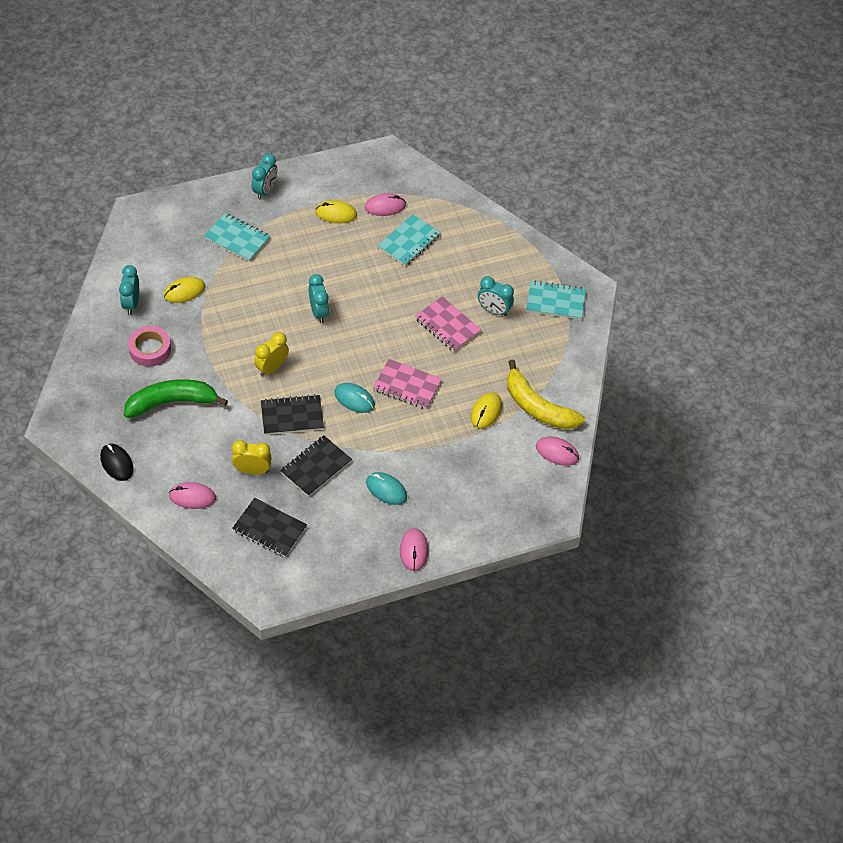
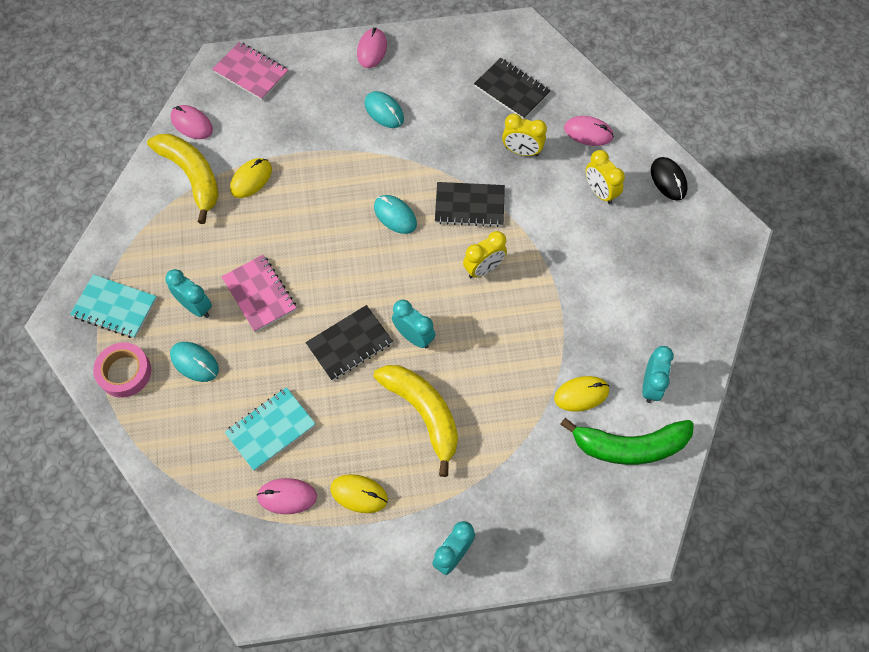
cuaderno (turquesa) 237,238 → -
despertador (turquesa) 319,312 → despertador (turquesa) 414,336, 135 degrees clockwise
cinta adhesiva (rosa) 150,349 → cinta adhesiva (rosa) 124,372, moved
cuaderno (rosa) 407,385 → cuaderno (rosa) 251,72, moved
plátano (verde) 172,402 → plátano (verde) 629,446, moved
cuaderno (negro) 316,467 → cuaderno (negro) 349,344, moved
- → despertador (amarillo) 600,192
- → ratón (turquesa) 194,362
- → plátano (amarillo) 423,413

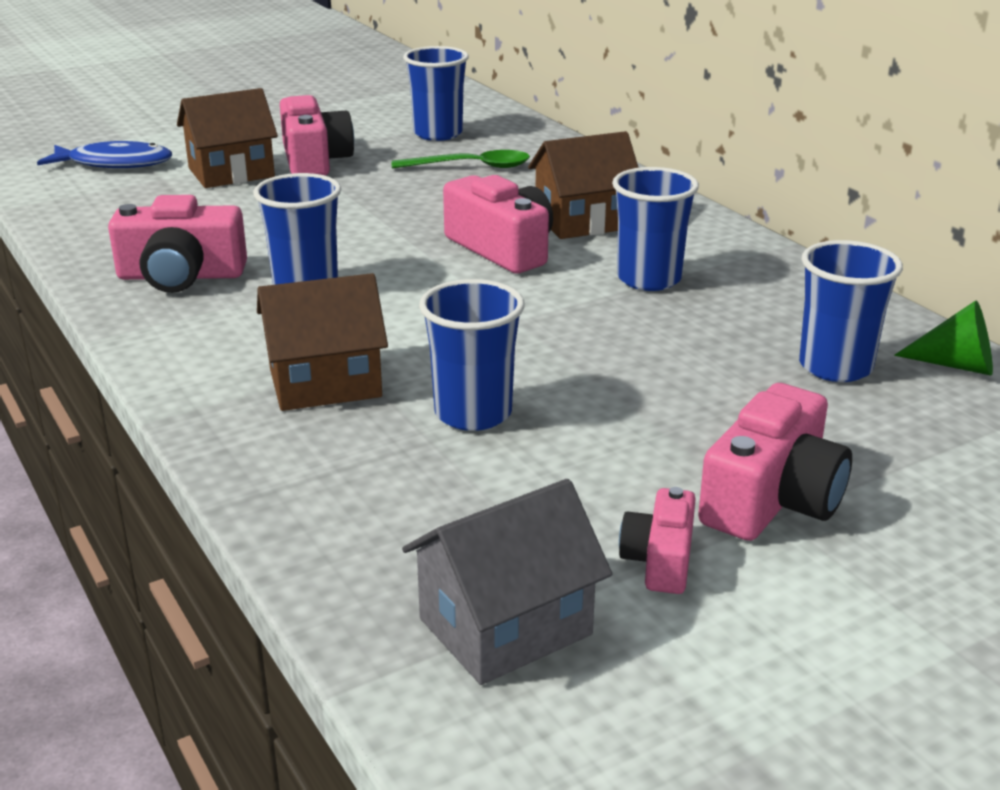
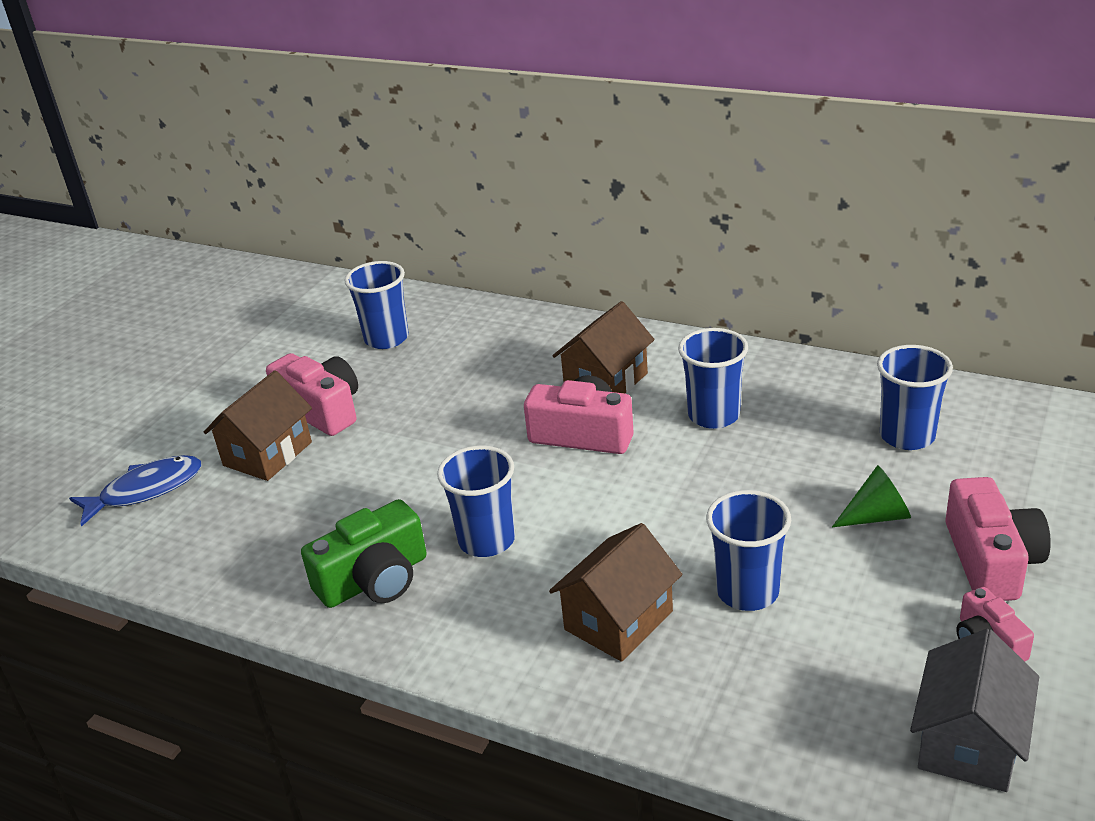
cuchara (verde) 471,167 → -
cámara (rosa) 181,276 → cámara (verde) 374,579
cono (verde) 956,365 → cono (verde) 877,516, moved

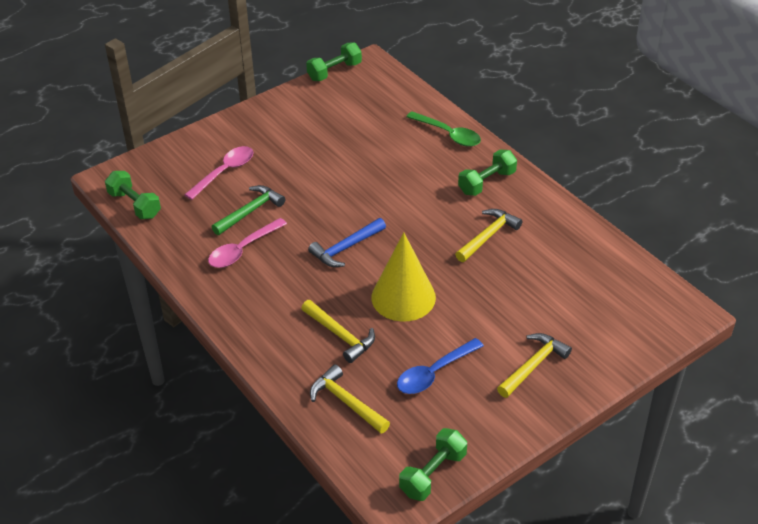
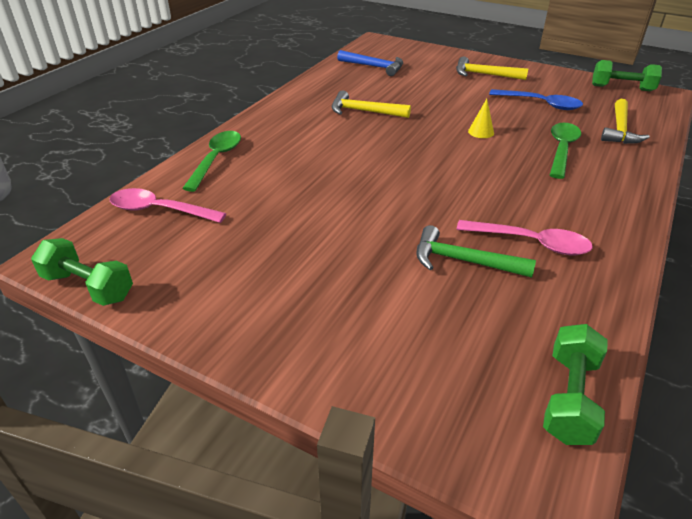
cuchara (rosa) 225,172 → cuchara (rosa) 159,210, moved
mancuerna (verde) 487,182 → -
martillo (azul) 346,248 → martillo (azul) 374,67, moved
cono (amarillo) 403,297 → cono (amarillo) 481,132, x0.40
martillo (amarillo) 340,335 → cuchara (verde) 561,149

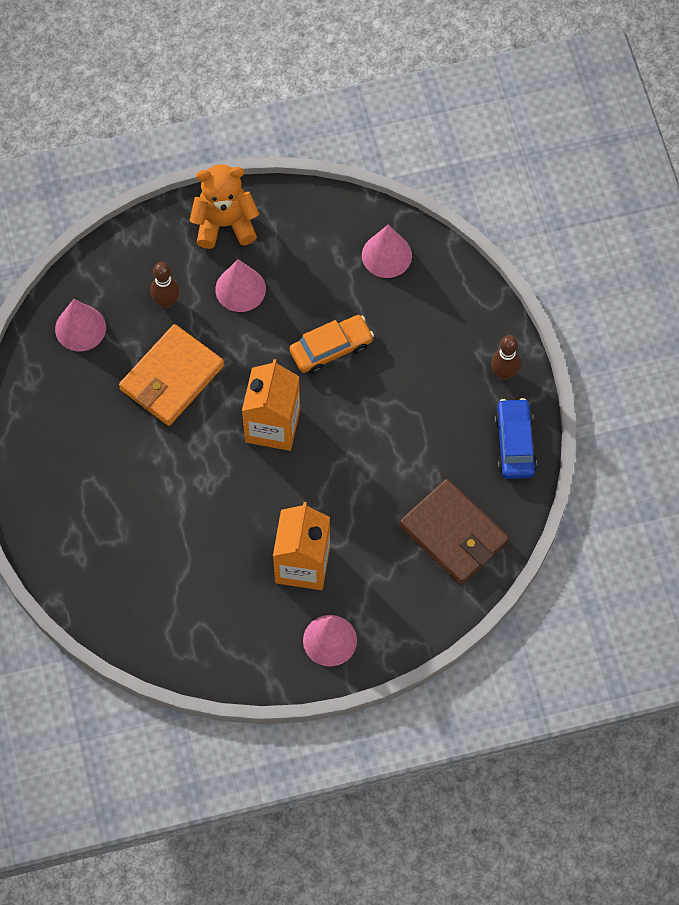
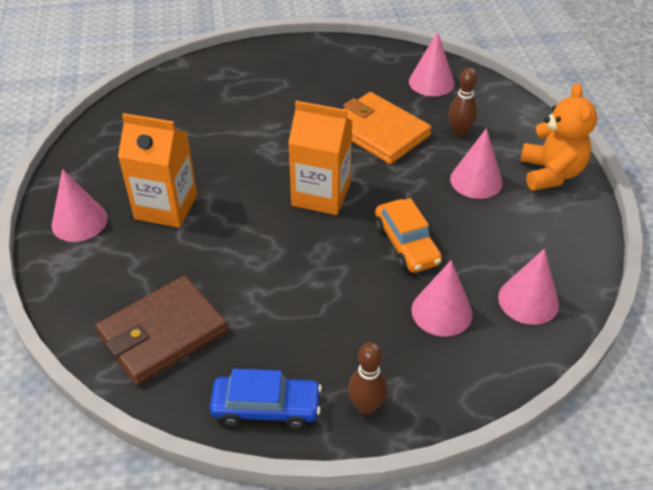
- → cono (rosa) 441,311

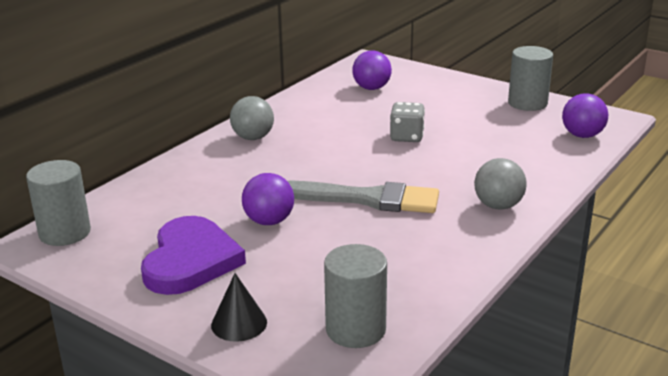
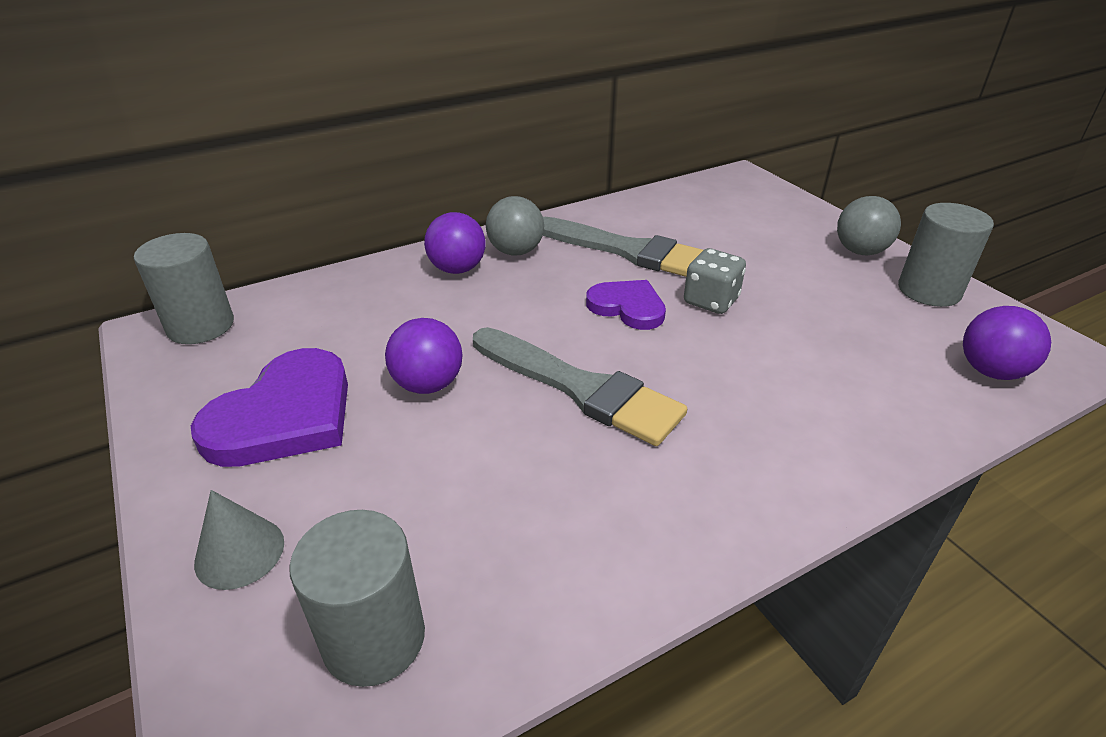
pelota (morado) 371,88 → pelota (morado) 457,269, moved
pelota (gris) 498,206 → pelota (gris) 860,251, moved
cono (negro) 239,323 → cono (gris) 239,552
- → pincel (gris) 628,251
- → corazón (morado) 627,307

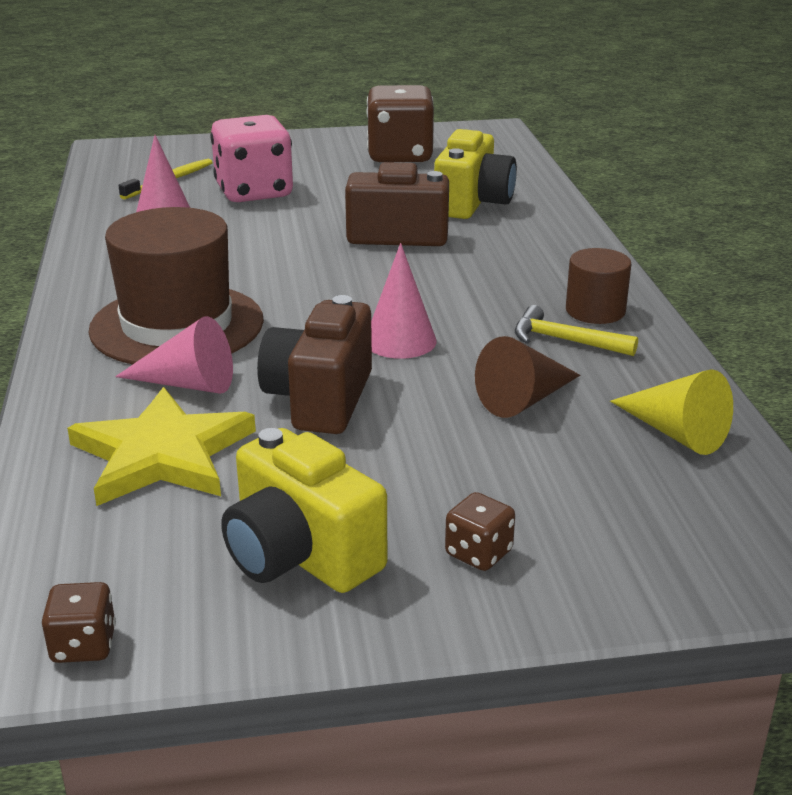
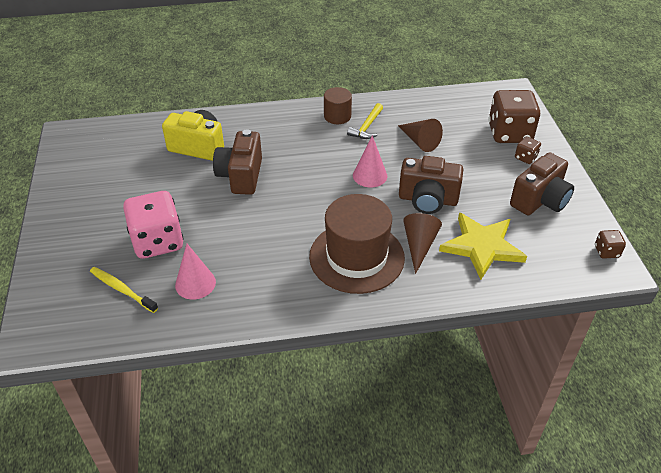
dado (marrón) 400,155 → dado (marrón) 509,133, moved
cono (rosa) 187,384 → cono (marrón) 419,245
cono (amarillo) 675,432 → -
cámara (amarillo) 300,555 → cámara (marrón) 540,200

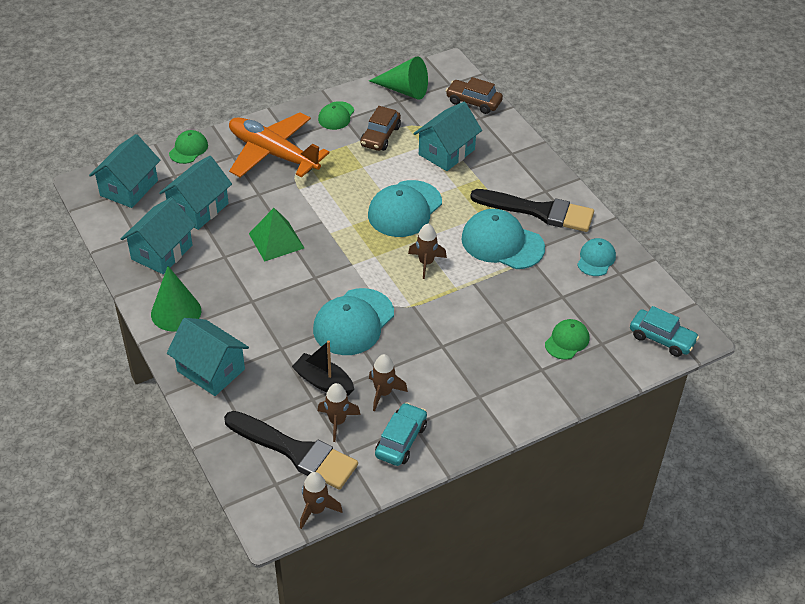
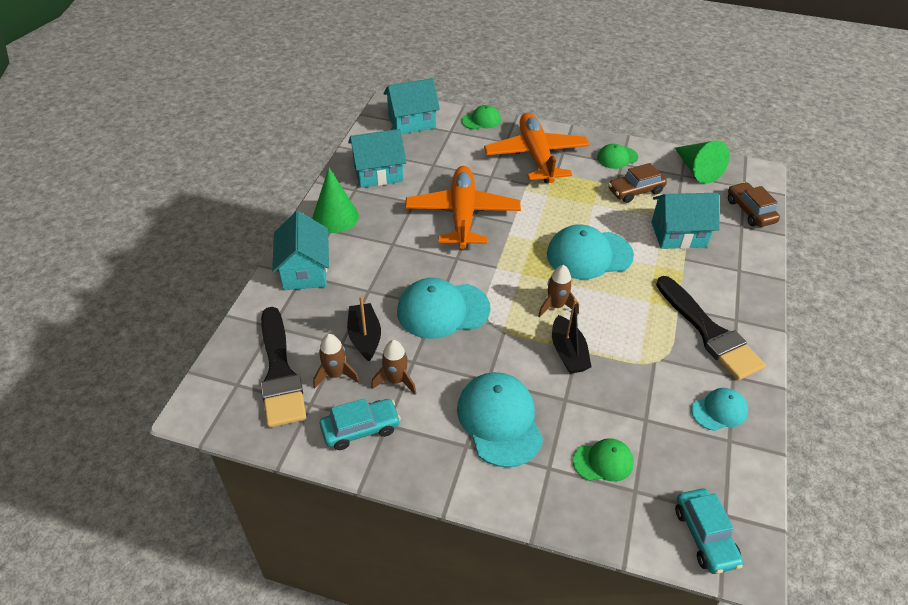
casa (turquesa) 198,208 → -
pirámide (verde) 276,240 → avión (naranja) 462,215
gorra (turquesa) 502,243 → gorra (turquesa) 499,420, moved
cohete (marrón) 316,510 → -
- → barco (negro) 568,353

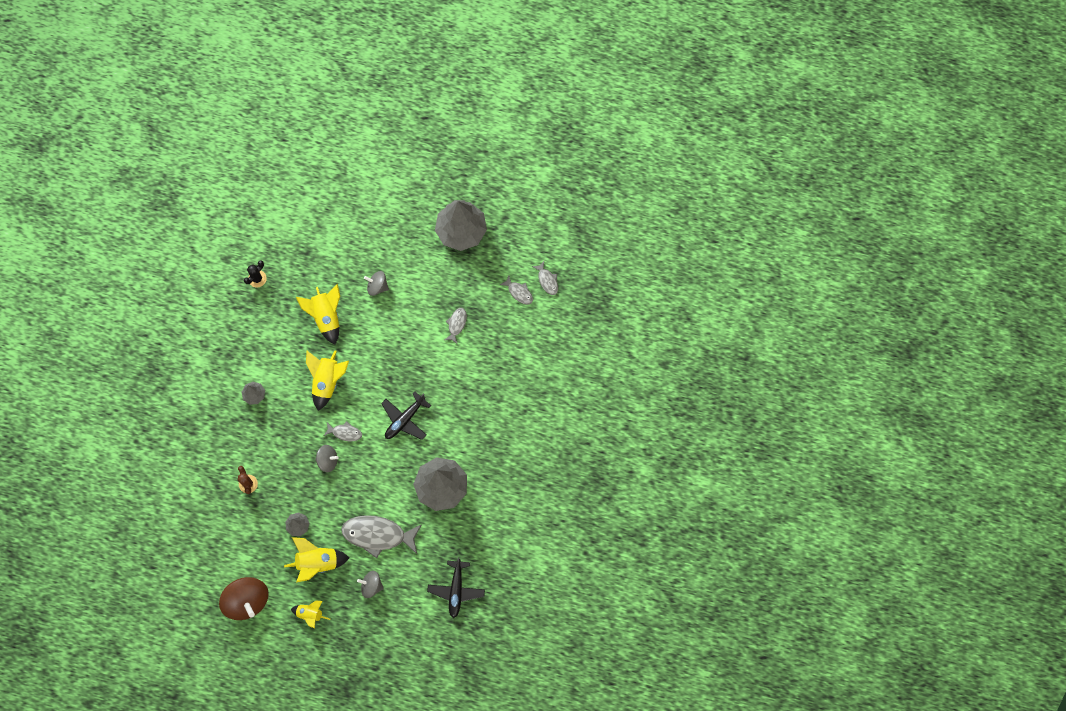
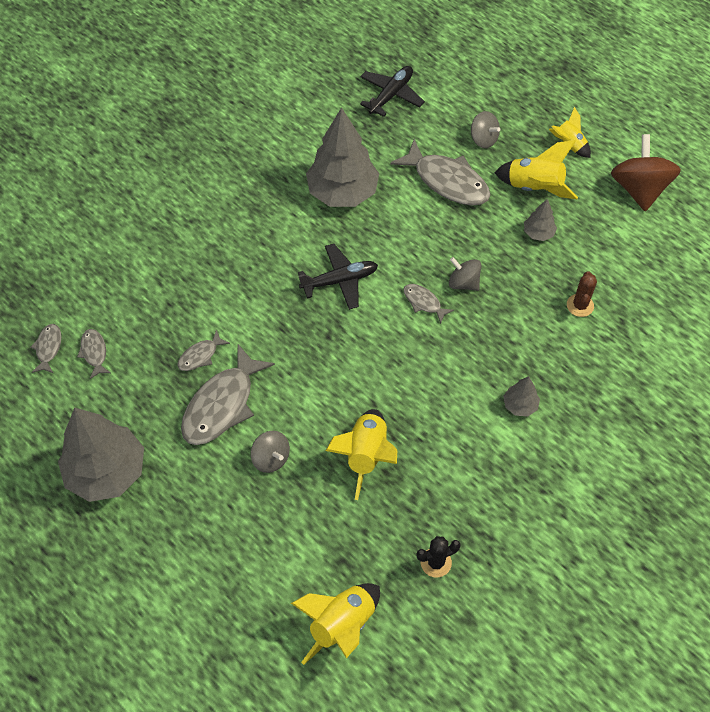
cohete (amarillo) 327,381 → cohete (amarillo) 342,625, moved
- → pez (gris) 222,405

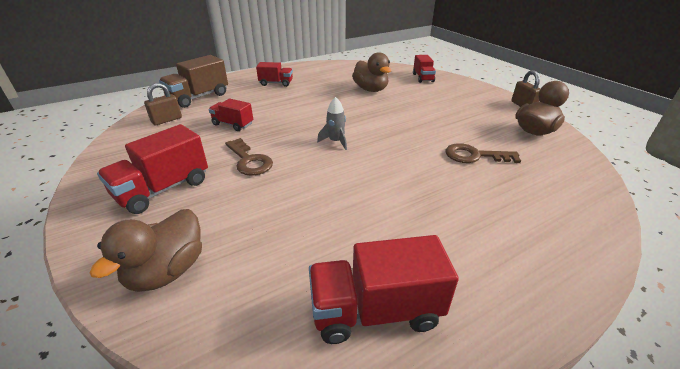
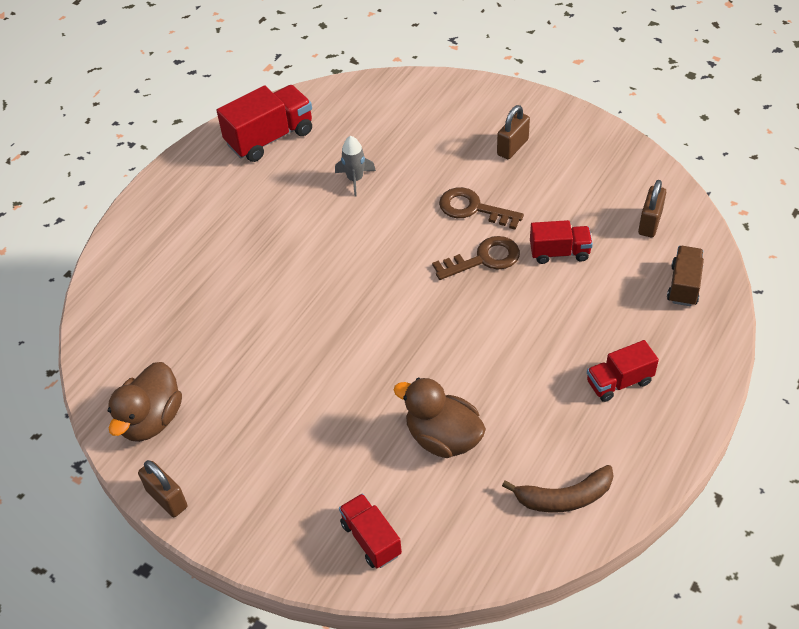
camión (marrón) 198,97 → camión (marrón) 684,285, x0.61
cohete (gris) 335,141 → cohete (gris) 355,179, moved
camión (rojo) 163,189 → candado (marrón) 512,147
llave (marrón) 474,156 → llave (marrón) 484,259, moved
pato (marrón) 167,271 → -
- → plátano (marrón) 564,497

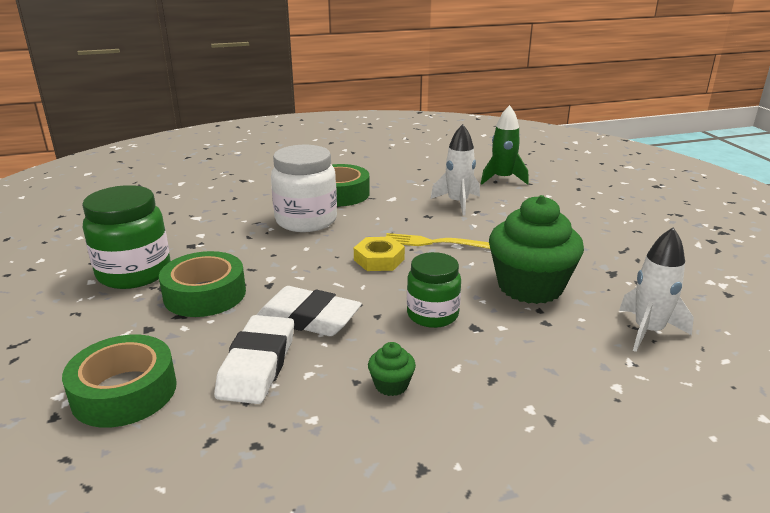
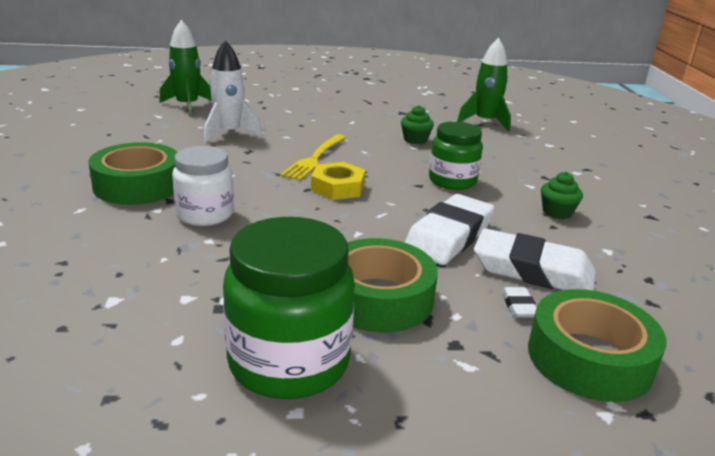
tarro (blanco) 306,220 → tarro (blanco) 205,214, x0.65
magdalena (verde) 530,286 → magdalena (verde) 415,140, x0.42
cohete (blanco) 648,331 → cohete (verde) 485,122
- → goma de borrar (blanco) 518,306

